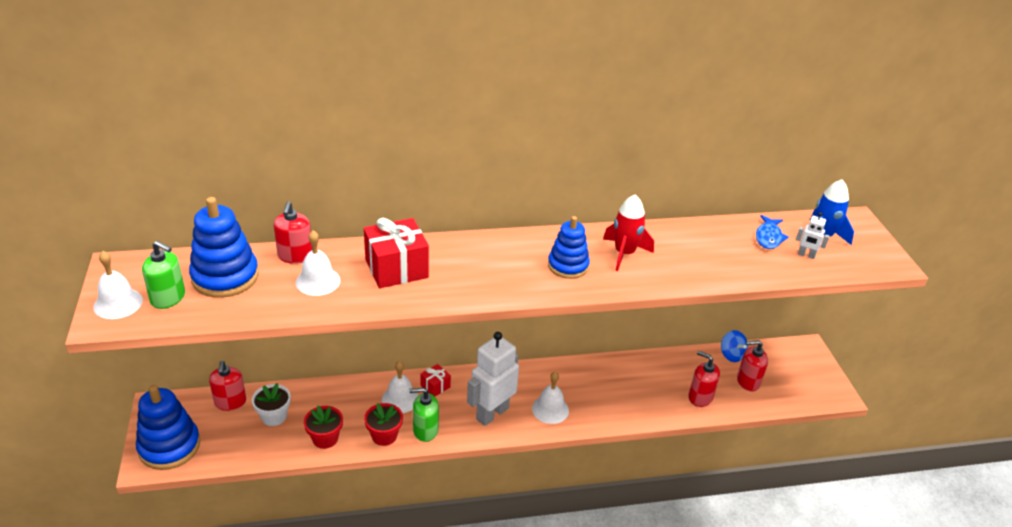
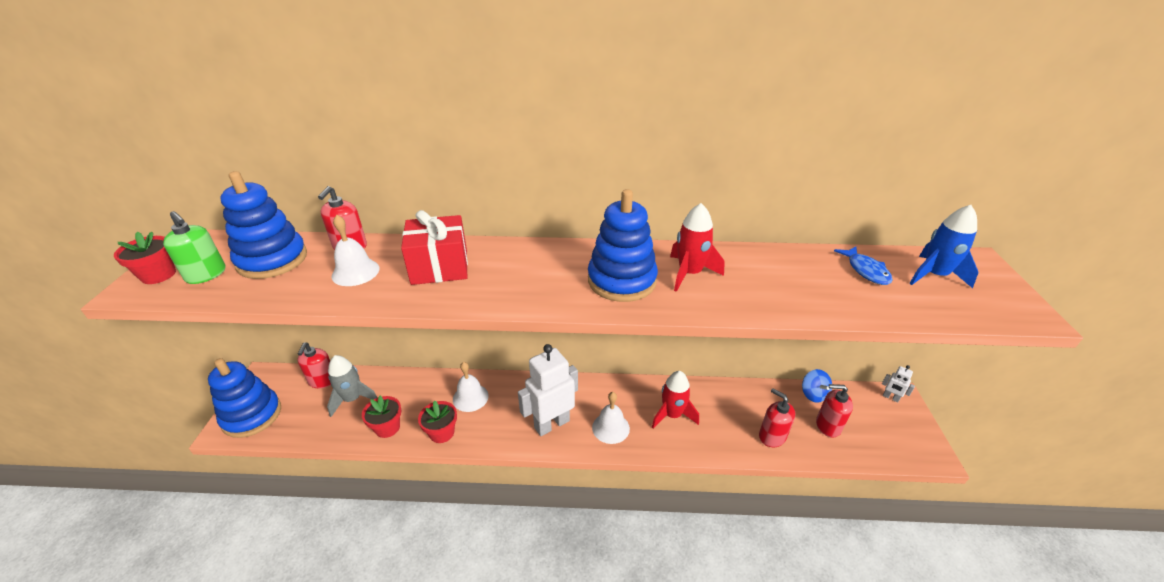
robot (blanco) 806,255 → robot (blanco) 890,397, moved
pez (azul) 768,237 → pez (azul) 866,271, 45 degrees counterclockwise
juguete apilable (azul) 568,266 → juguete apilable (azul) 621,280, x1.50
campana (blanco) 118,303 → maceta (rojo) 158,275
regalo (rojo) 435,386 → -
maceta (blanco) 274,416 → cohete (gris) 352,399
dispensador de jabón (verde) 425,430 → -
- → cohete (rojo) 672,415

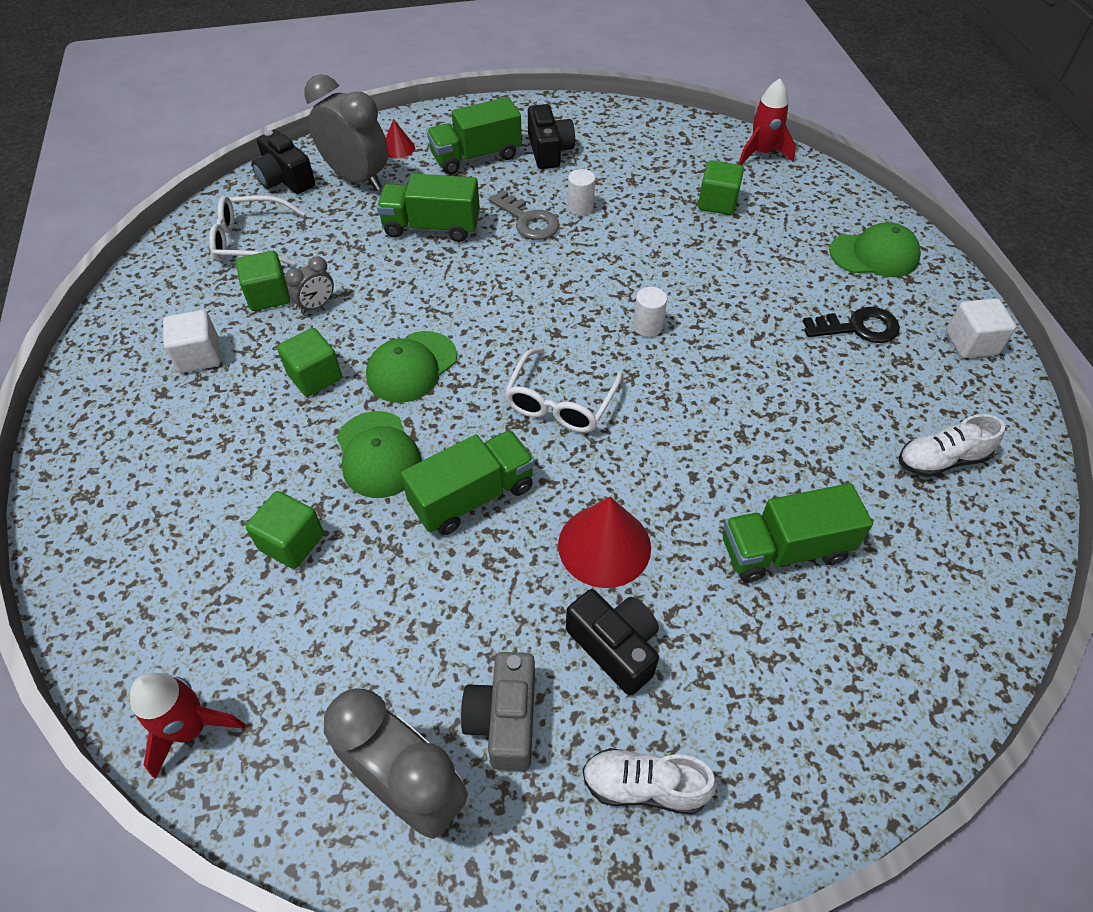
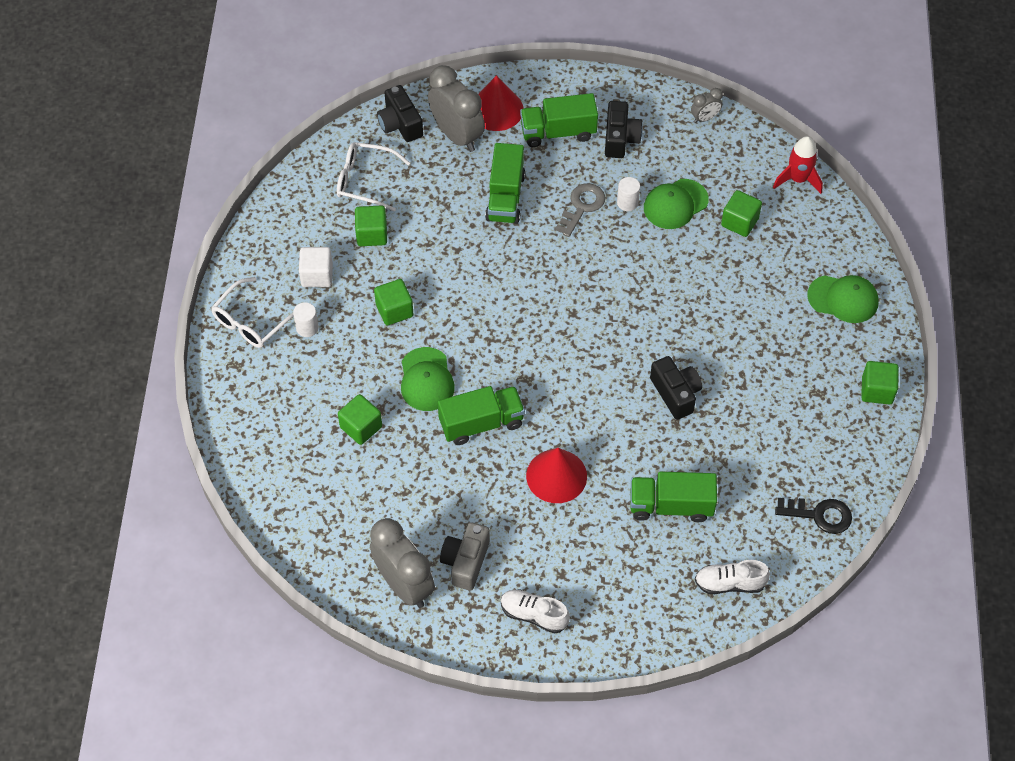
cono (rojo) 398,148 → cono (rojo) 496,109, x1.91
camión (verde) 432,227 → camión (verde) 505,197, 105 degrees counterclockwise
llave (gris) 528,220 → llave (gris) 582,207, 120 degrees counterclockwise
despertador (gris) 316,306 → despertador (gris) 705,118, moved
cilindro (blanco) 647,326 → cilindro (blanco) 307,328, moved
cubo (blanco) 971,343 → cubo (verde) 877,390
llave (negro) 858,328 → llave (negro) 819,515, moved
gorra (verde) 411,367 → gorra (verde) 675,204, moved
gafas (blanco) 560,402 → gafas (blanco) 252,321, moved
zapato (blanco) 941,460 → zapato (blanco) 730,583, moved
cámara (negro) 615,647 → cámara (negro) 675,393, moved
cohete (rojo) 191,728 → -

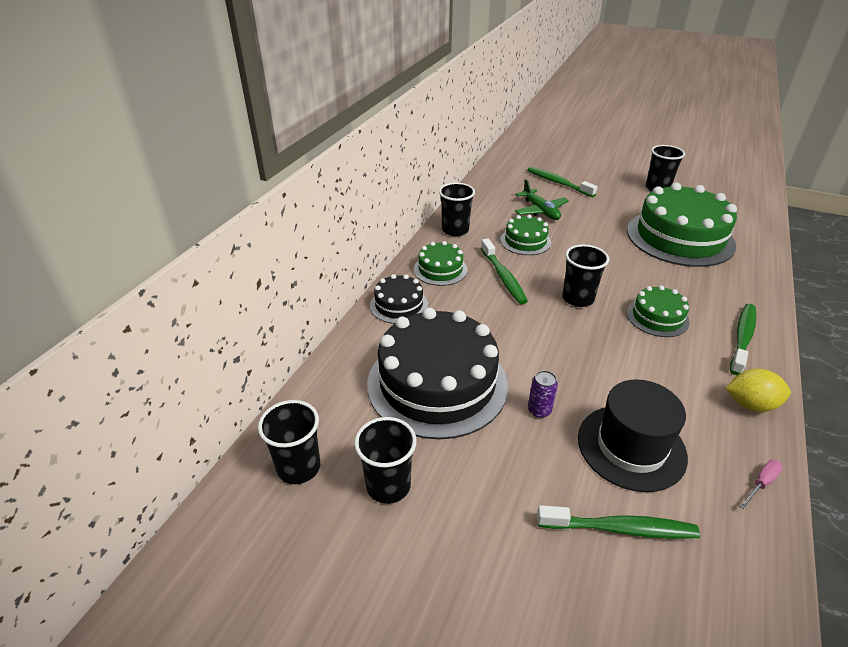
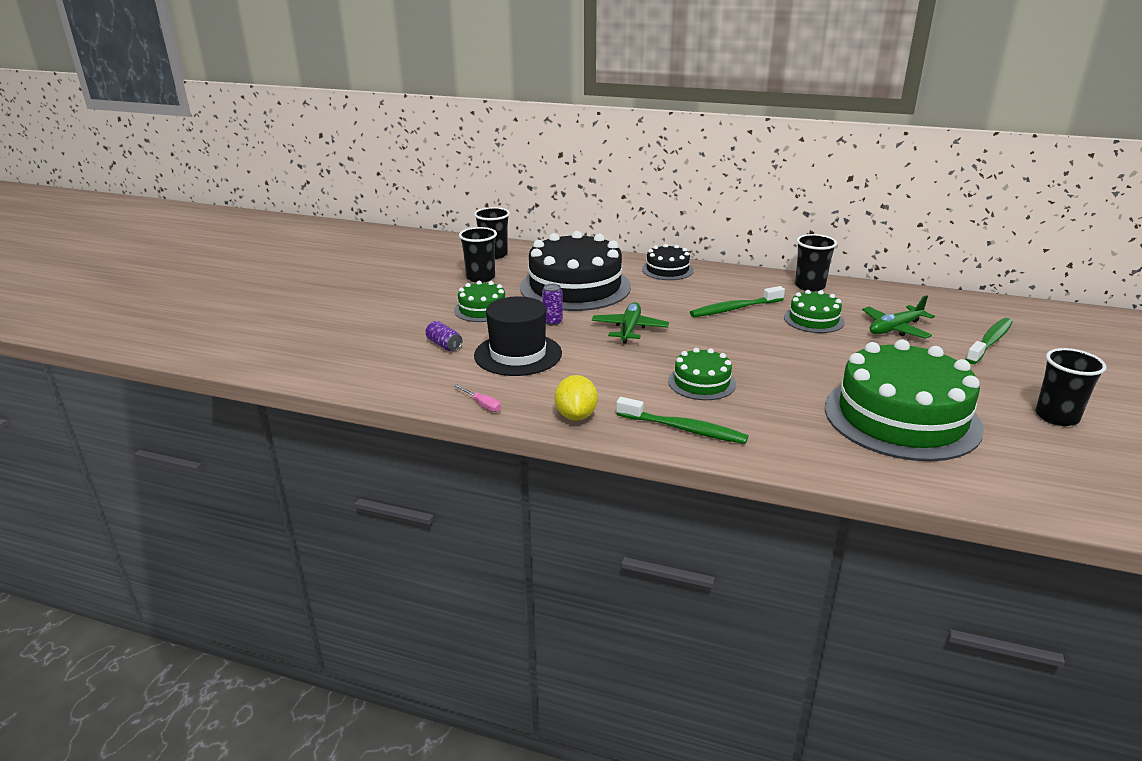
tarta (verde) 440,269 → tarta (verde) 482,309, moved
vaso (negro) 578,298 → -
cepillo de dientes (verde) 620,528 → lata (morado) 444,345
- → avión (verde) 629,329

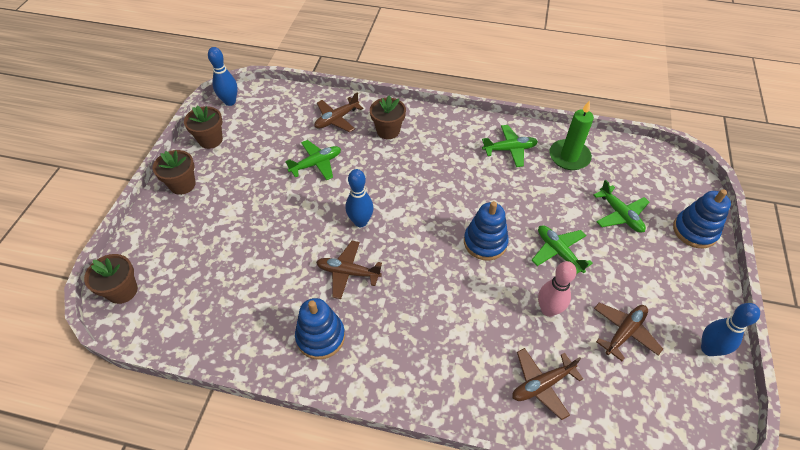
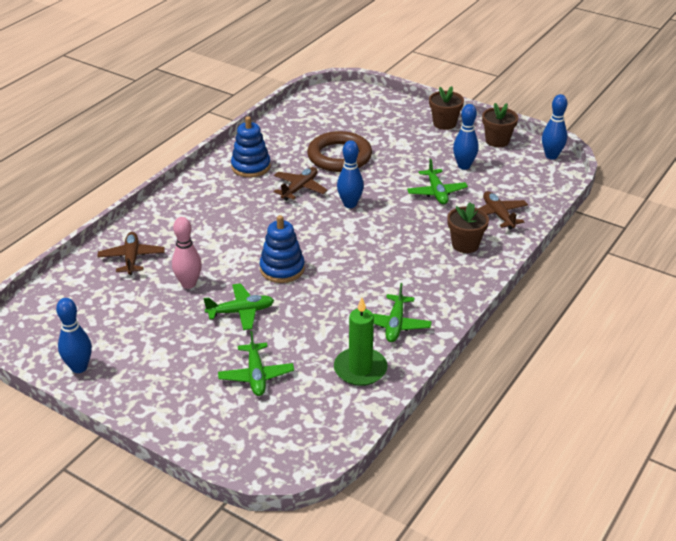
avión (verde) 620,214 → avión (verde) 256,375, 90 degrees counterclockwise
juguete apilable (azul) 694,231 → -
maceta (marrón) 122,291 → -
avión (marrón) 624,332 → -
- → bolo (azul) 464,166
- → anillo (marrón) 339,156

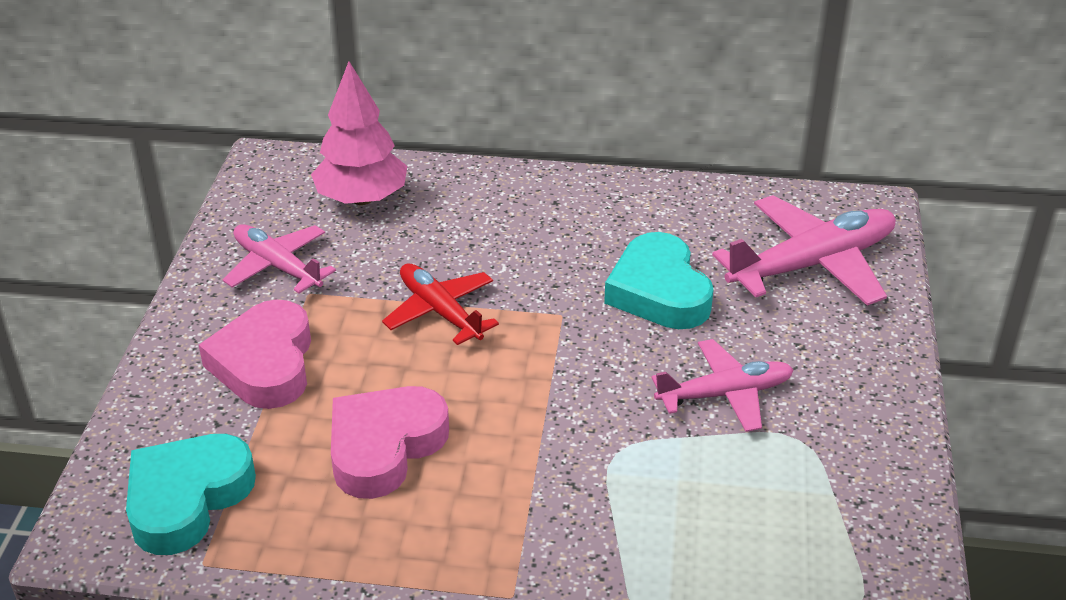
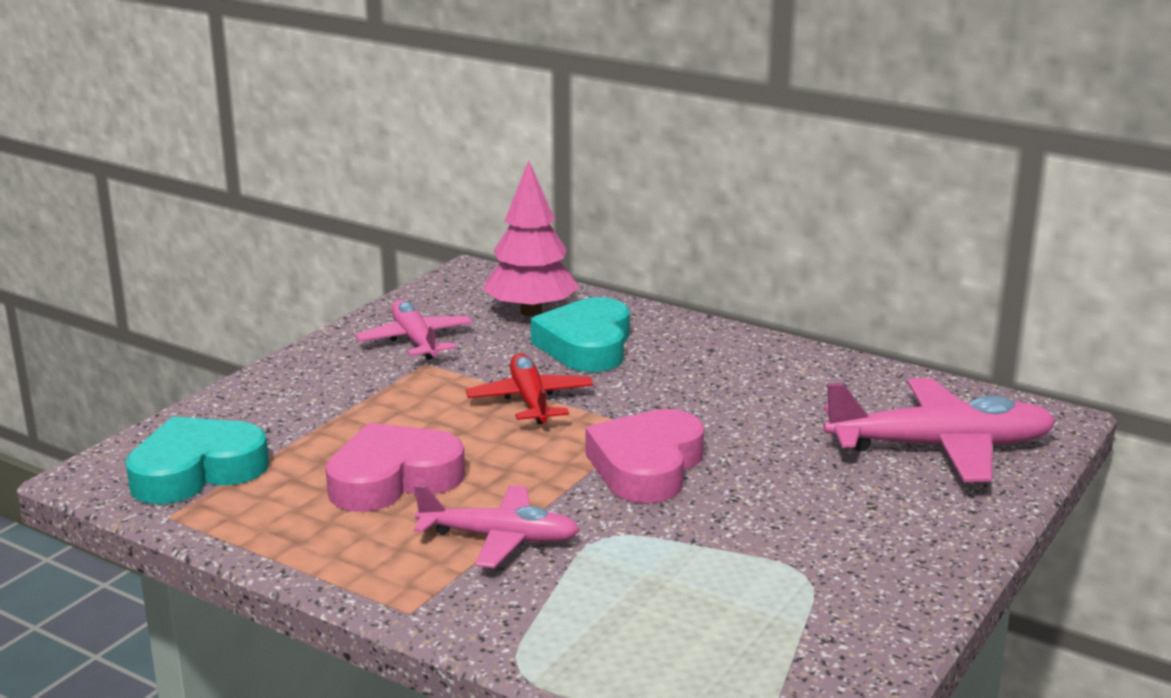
corazón (turquesa) 659,291 → corazón (turquesa) 586,345, moved
corazón (rosa) 265,363 → corazón (rosa) 647,466, moved
avión (rosa) 724,394 → avión (rosa) 499,538, moved

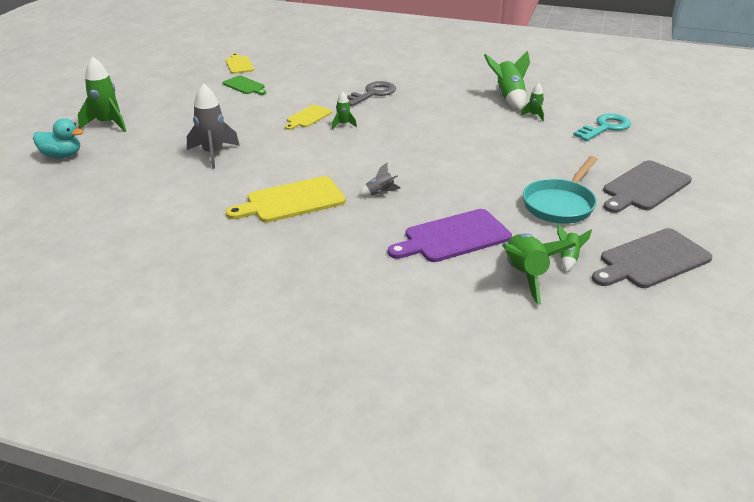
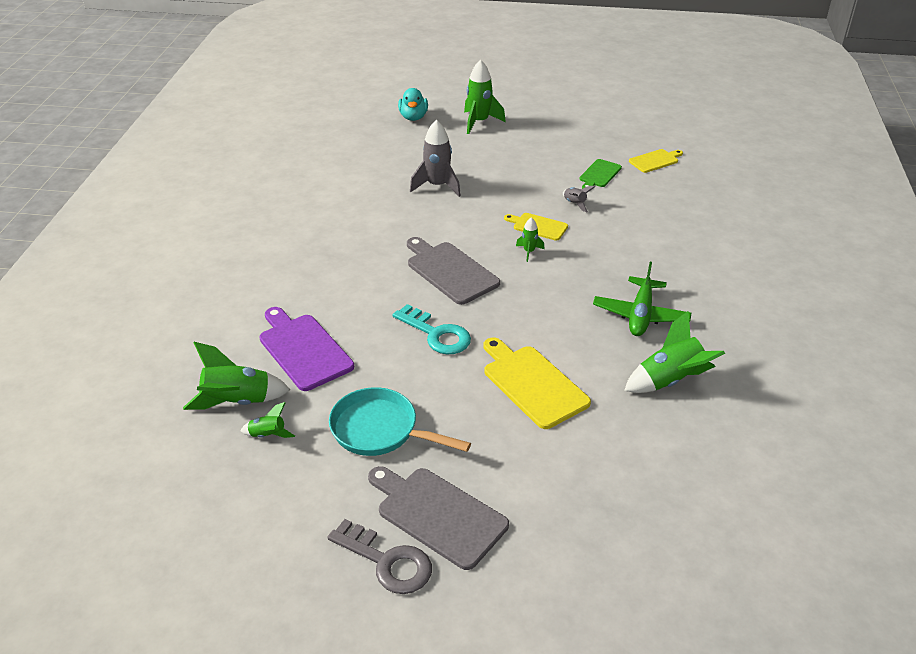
llave (gris) 372,94 → llave (gris) 387,561, moved
cohete (verde) 534,115 → -
llave (turquesa) 605,127 → llave (turquesa) 437,334, moved
cohete (gris) 379,193 → cohete (gris) 575,204, moved
tabla de cortar (amarillo) 291,201 → tabla de cortar (amarillo) 532,384, moved
tabla de cortar (gris) 651,260 → tabla de cortar (gris) 450,271, moved
- → avión (verde) 640,315

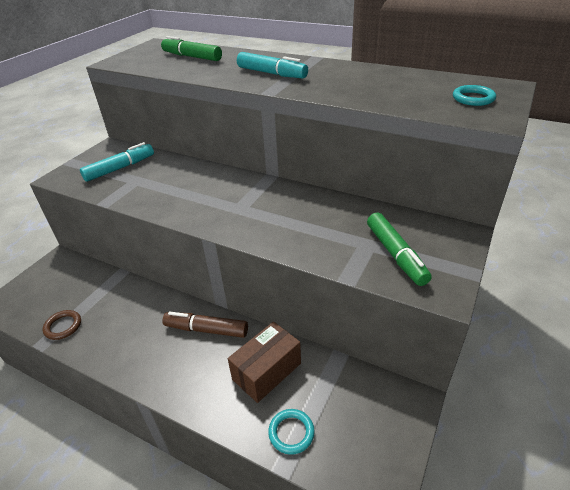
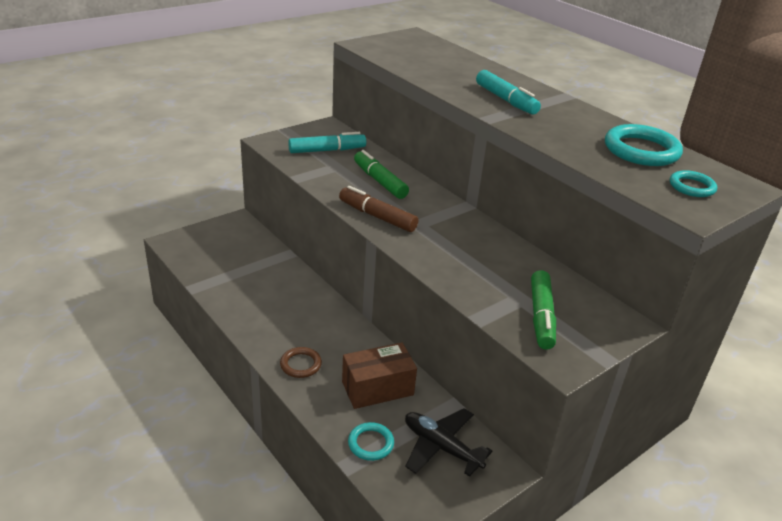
rotulador (verde) 192,57 → rotulador (verde) 379,181, moved
anillo (marrón) 63,326 → anillo (marrón) 300,364, moved
rotulador (marrón) 206,329 → rotulador (marrón) 377,216, moved
- → anillo (turquesa) 641,150
- → avión (negro) 441,447

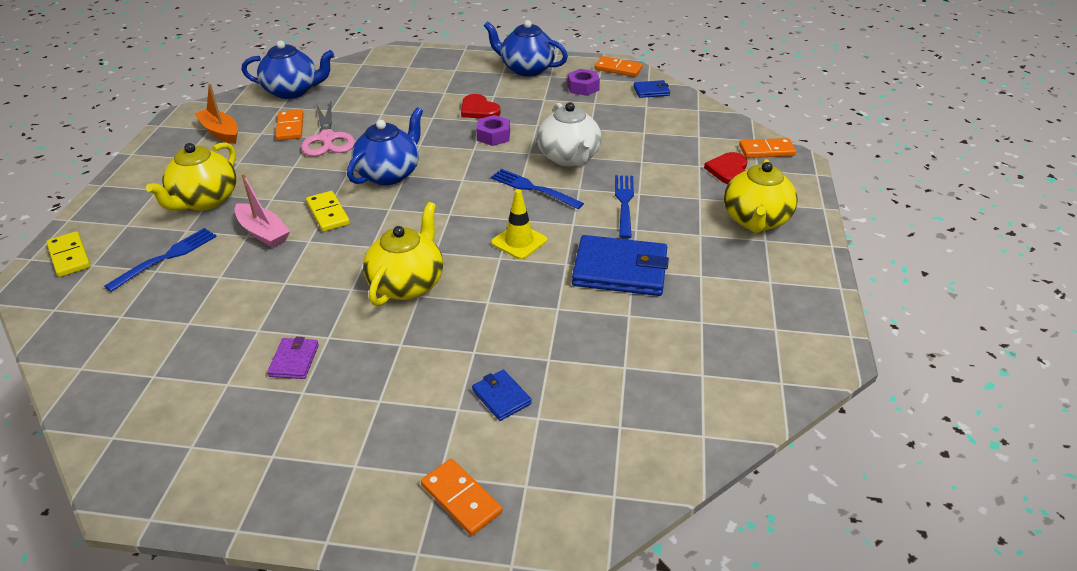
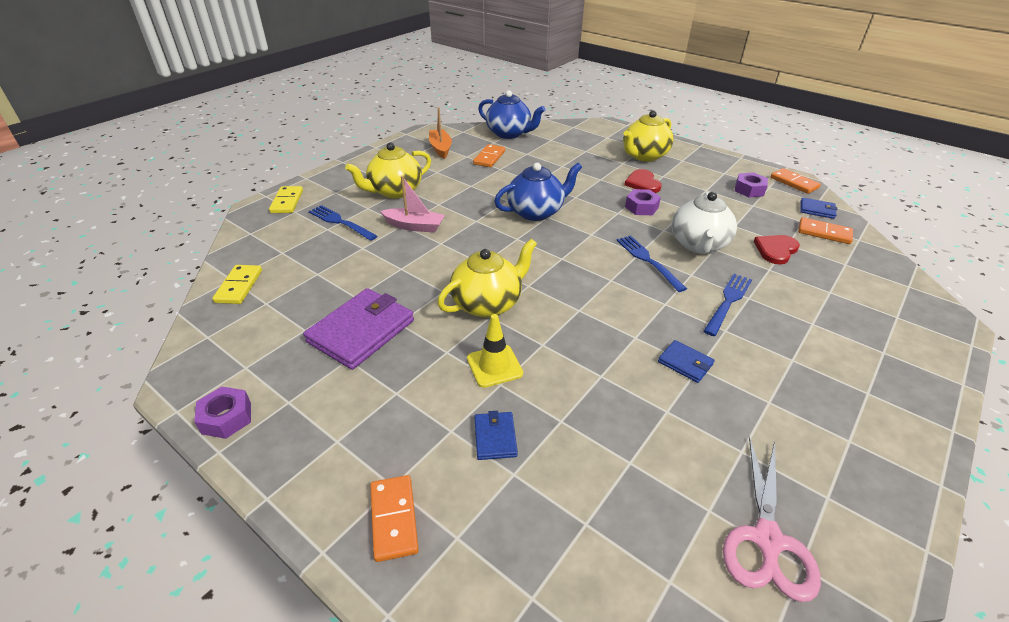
tetera (azul) 526,69 → -
tijeras (rosa) 327,138 → tijeras (rosa) 767,539, moved
ficha de dominó (naranja) 766,150 → ficha de dominó (naranja) 824,233, moved
corazón (rojo) 728,170 → corazón (rojo) 776,250, moved
tetera (amarillo) 756,220 → tetera (amarillo) 644,156, moved
barco (rosa) 263,233 → barco (rosa) 414,226, 60 degrees counterclockwise
cono de tráfico (amarillo) 519,241 → cono de tráfico (amarillo) 494,366, moved
ficha de dominó (amarillo) 328,213 → ficha de dominó (amarillo) 239,286, moved
tenedor (azul) 166,257 → tenedor (azul) 340,222, 120 degrees counterclockwise
cartera (azul) 620,270 → cartera (azul) 685,363, x0.48
cartera (morado) 294,360 → cartera (morado) 361,331, x2.06
- → tuerca (morado) 226,418

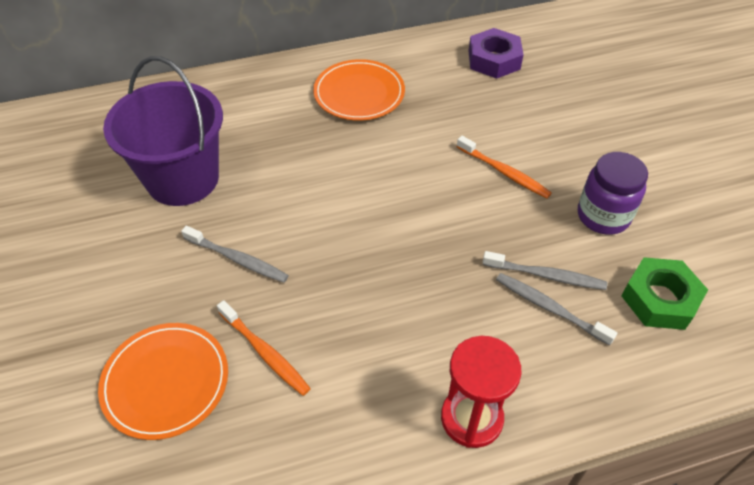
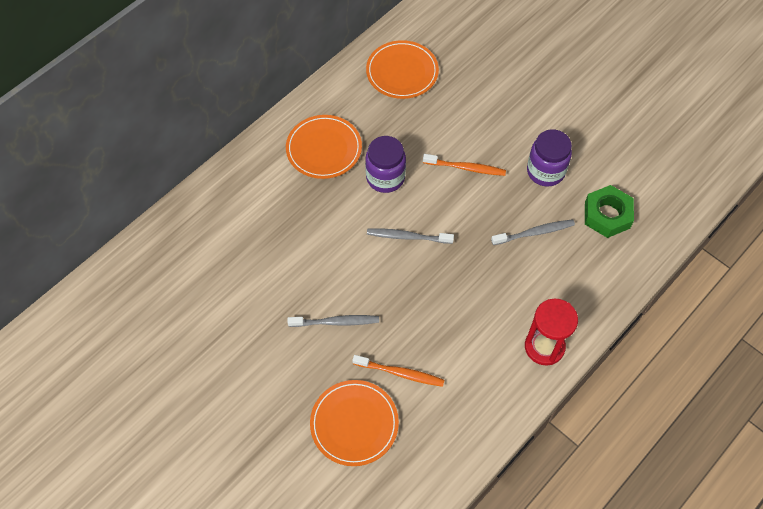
tuerca (morado) 494,60 → plato (naranja) 402,72
balde (morado) 182,179 → -
cepillo de dientes (gris) 550,308 → cepillo de dientes (gris) 408,237, moved
- → tarro (morado) 385,177

